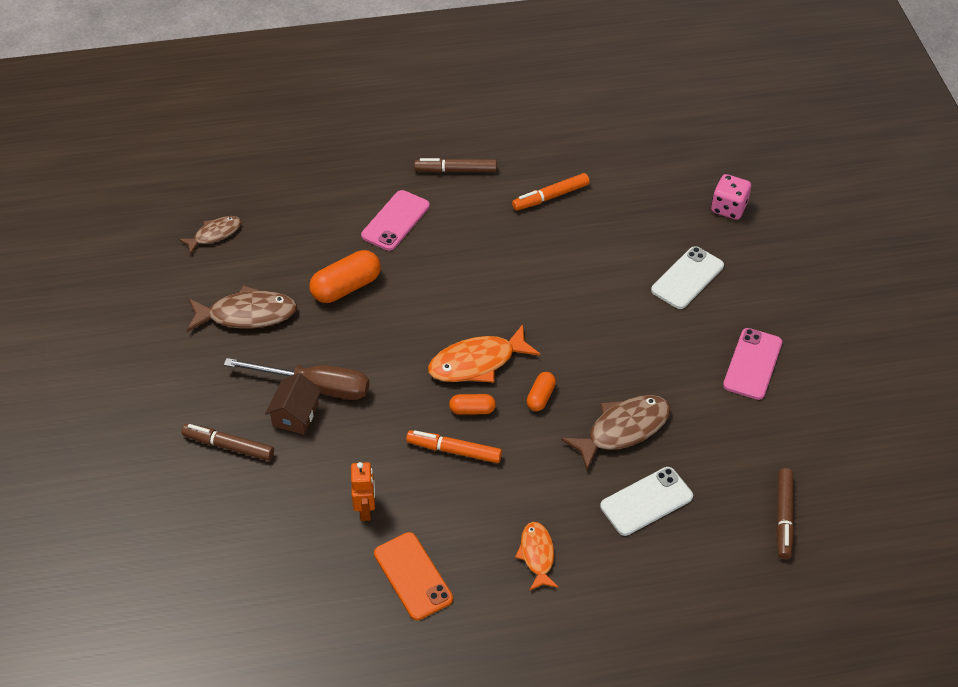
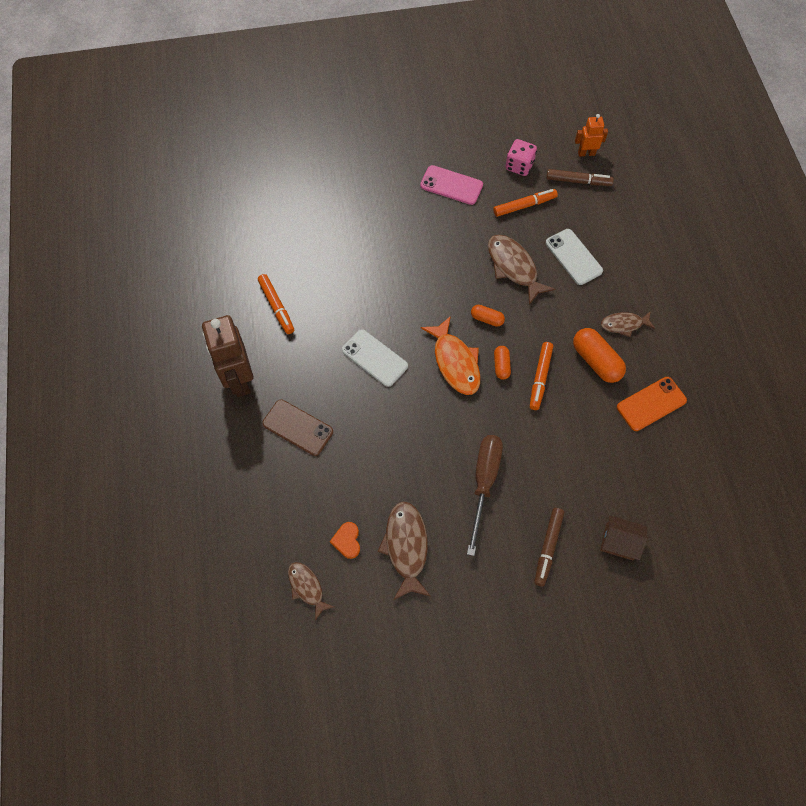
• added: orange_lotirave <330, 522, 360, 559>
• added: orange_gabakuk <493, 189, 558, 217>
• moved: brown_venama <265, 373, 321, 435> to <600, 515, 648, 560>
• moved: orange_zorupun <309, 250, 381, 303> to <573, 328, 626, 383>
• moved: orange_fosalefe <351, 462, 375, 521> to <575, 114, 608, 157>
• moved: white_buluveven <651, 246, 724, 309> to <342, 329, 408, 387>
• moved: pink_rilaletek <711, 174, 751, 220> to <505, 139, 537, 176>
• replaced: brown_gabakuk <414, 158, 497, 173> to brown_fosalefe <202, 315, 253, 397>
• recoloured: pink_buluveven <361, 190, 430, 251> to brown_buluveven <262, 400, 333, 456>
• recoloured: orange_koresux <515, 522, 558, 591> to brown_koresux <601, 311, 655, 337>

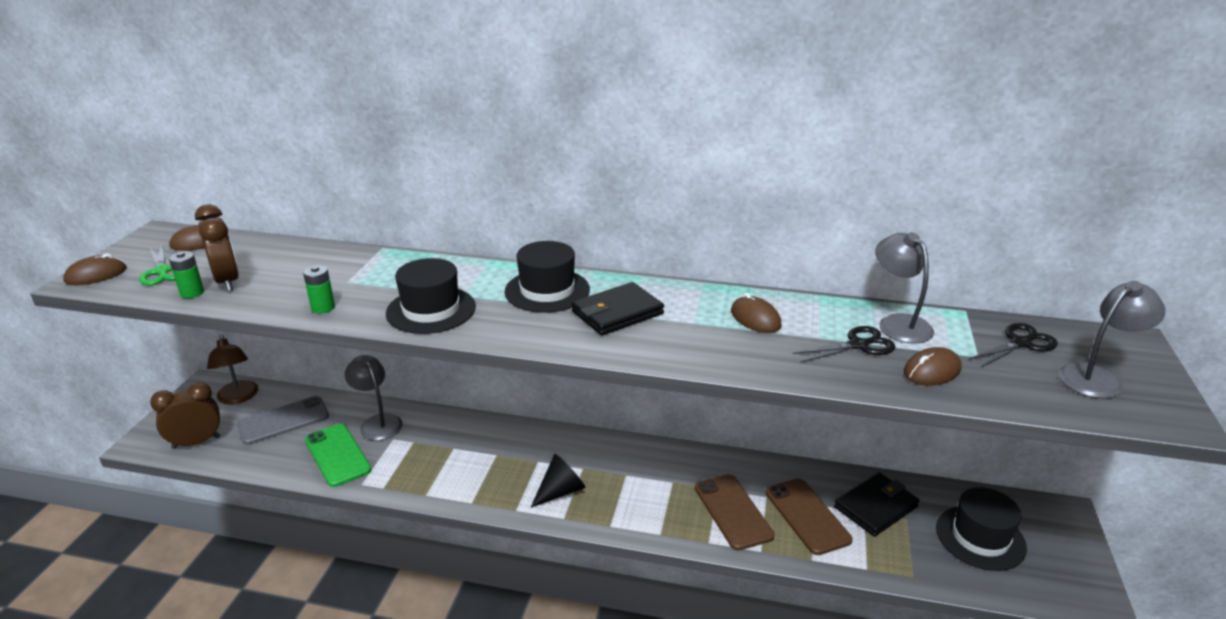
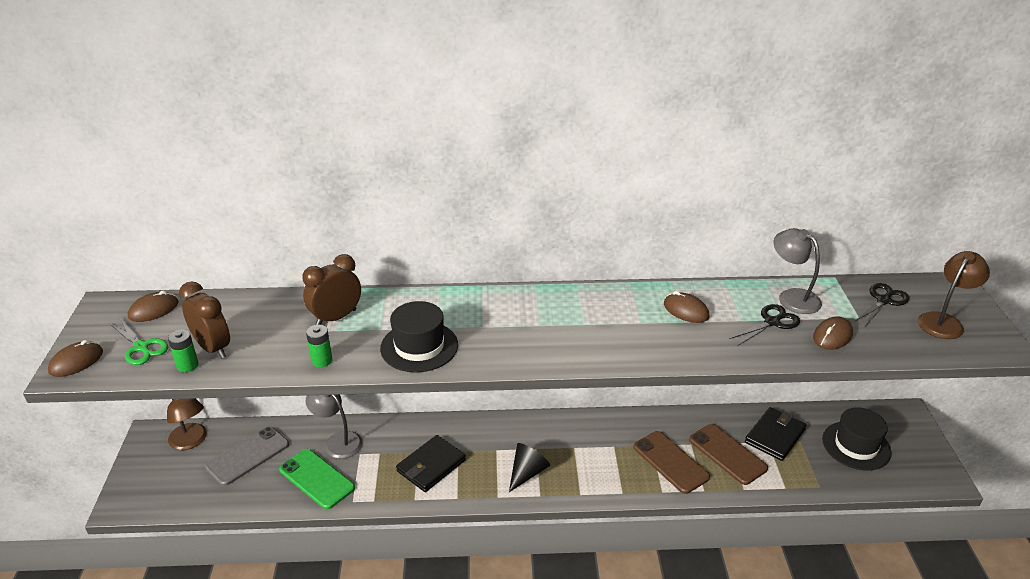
• removed: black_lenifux <505, 241, 590, 313>
• moved: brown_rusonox <150, 382, 220, 449> to <302, 254, 361, 325>
• moved: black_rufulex <572, 282, 664, 336> to <396, 435, 466, 492>
• recoloured: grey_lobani <1058, 281, 1165, 399> to brown_lobani <918, 251, 990, 339>

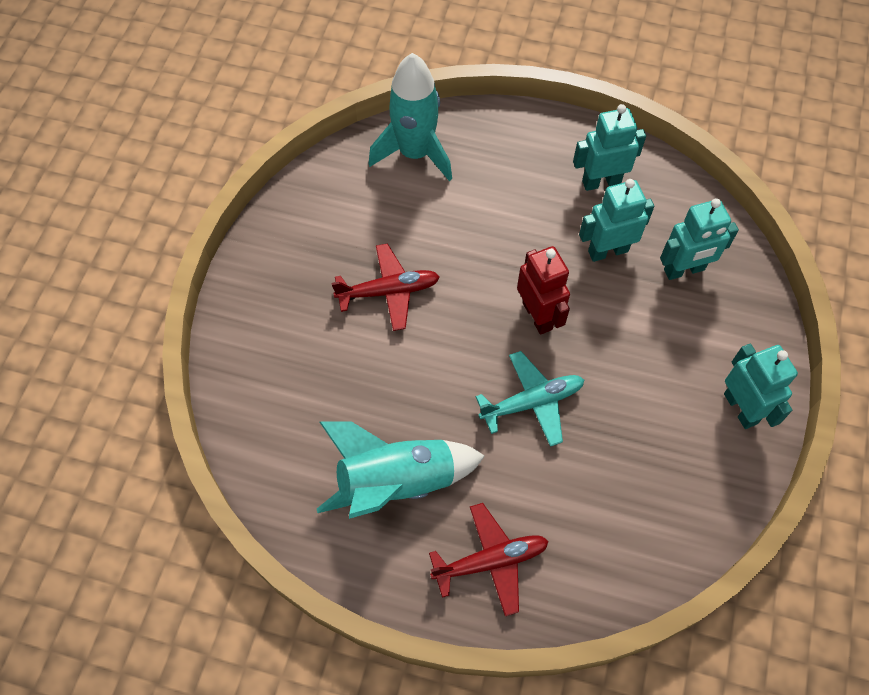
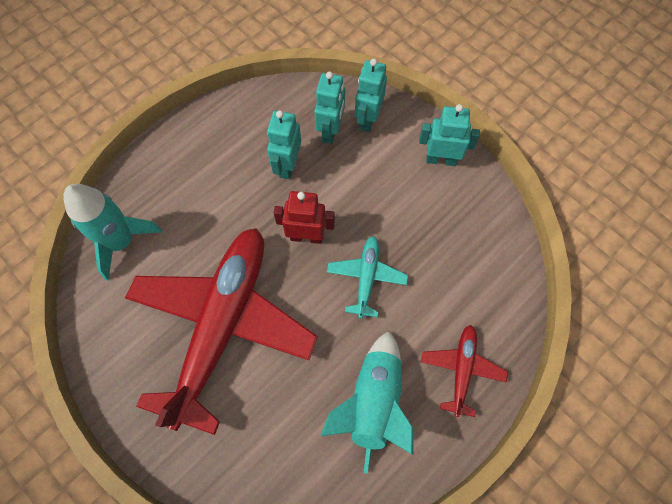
• moved: turquoise_fosalefe <573, 104, 646, 191> to <355, 59, 387, 132>
• resized: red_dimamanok <331, 243, 440, 331> = <125, 228, 318, 435> x2.32

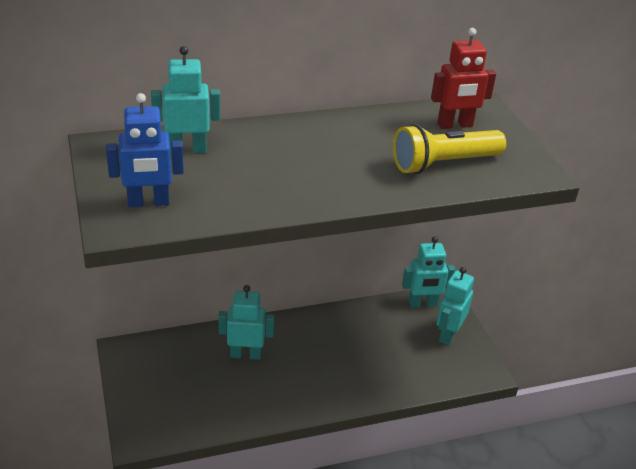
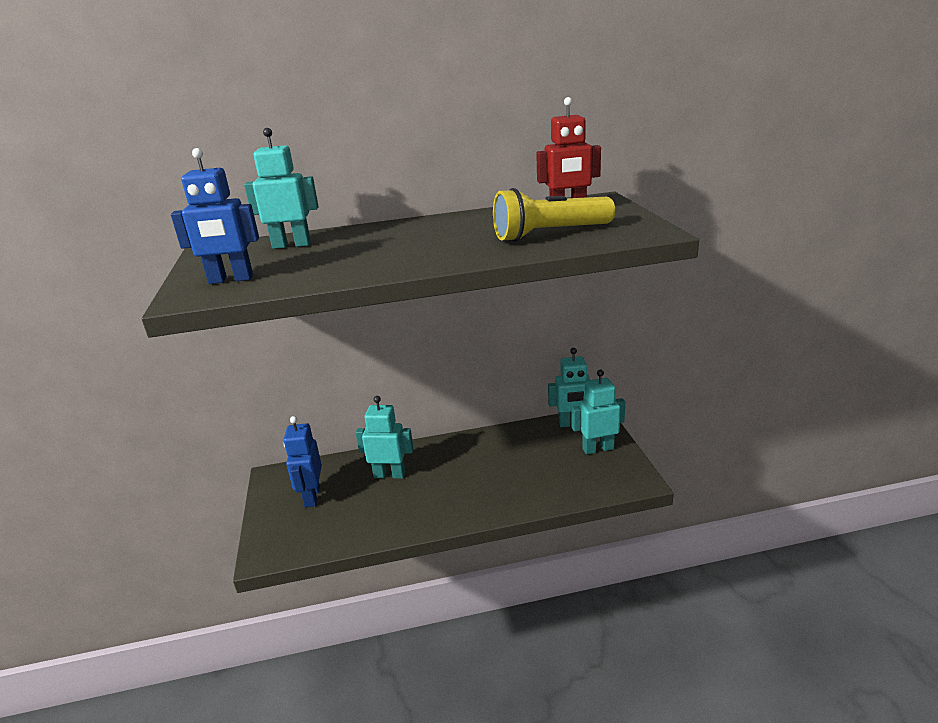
• added: blue_fosalefe <283, 416, 322, 508>
• turned: turquoise_fosalefe <437, 267, 474, 345> = <572, 370, 625, 455> 45 degrees clockwise

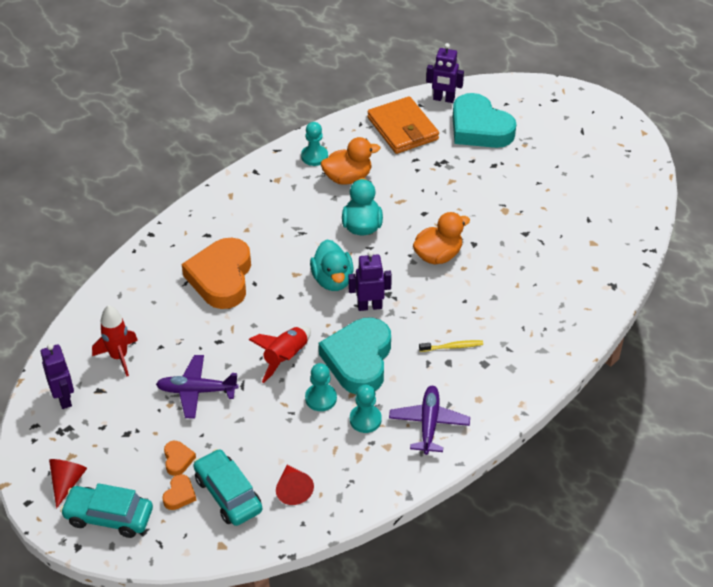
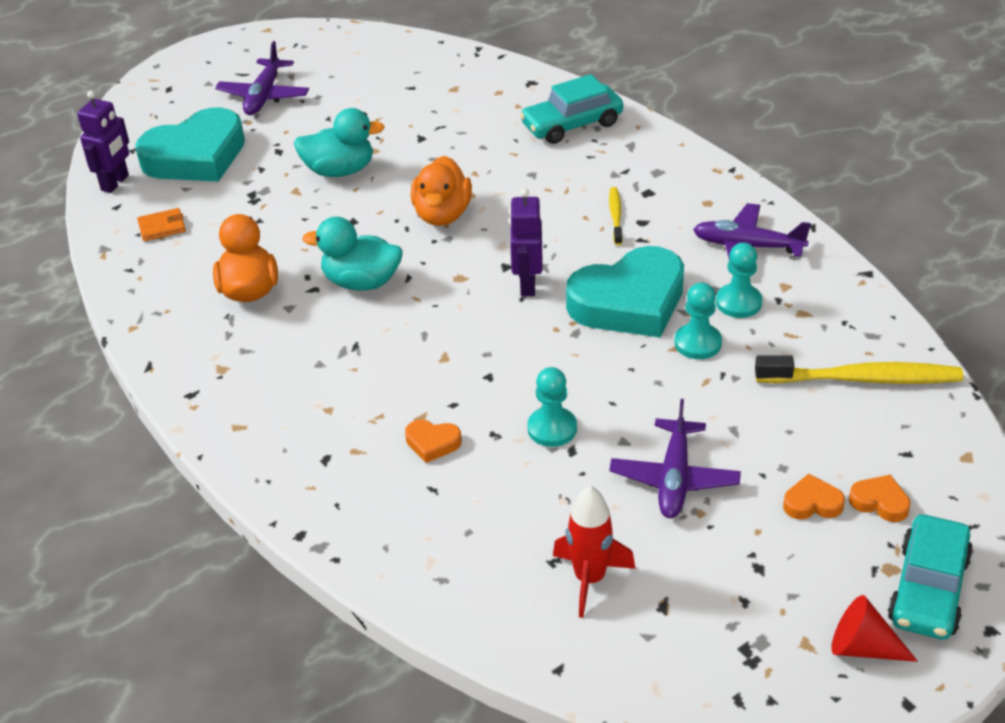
• removed: purple_fosalefe <41, 344, 74, 409>
• removed: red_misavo <248, 326, 311, 383>
• added: purple_dimamanok <215, 41, 309, 115>
• moved: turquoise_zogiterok <193, 449, 262, 526> to <520, 74, 623, 144>
• moved: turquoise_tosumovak <301, 122, 328, 166> to <527, 367, 577, 447>
• moved: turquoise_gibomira <310, 239, 354, 291> to <294, 108, 385, 177>
• replaced: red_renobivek <276, 465, 314, 505> to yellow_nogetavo <755, 355, 963, 384>
• turned: turquoise_lotirave <319, 318, 391, 394> = <566, 246, 684, 338> 45 degrees counterclockwise
• turned: orange_gibomira <413, 212, 470, 264> = <411, 156, 472, 226> 150 degrees counterclockwise
• resized: orange_lotirave <182, 238, 251, 309> = <405, 420, 462, 463> x0.41
• resized: orange_rufulex <367, 96, 439, 154> = <137, 208, 186, 241> x0.43

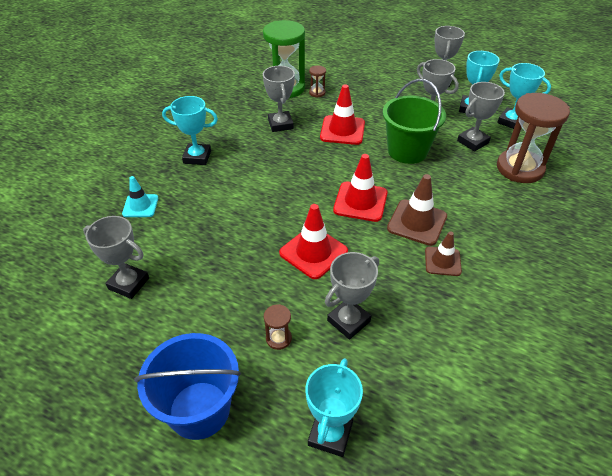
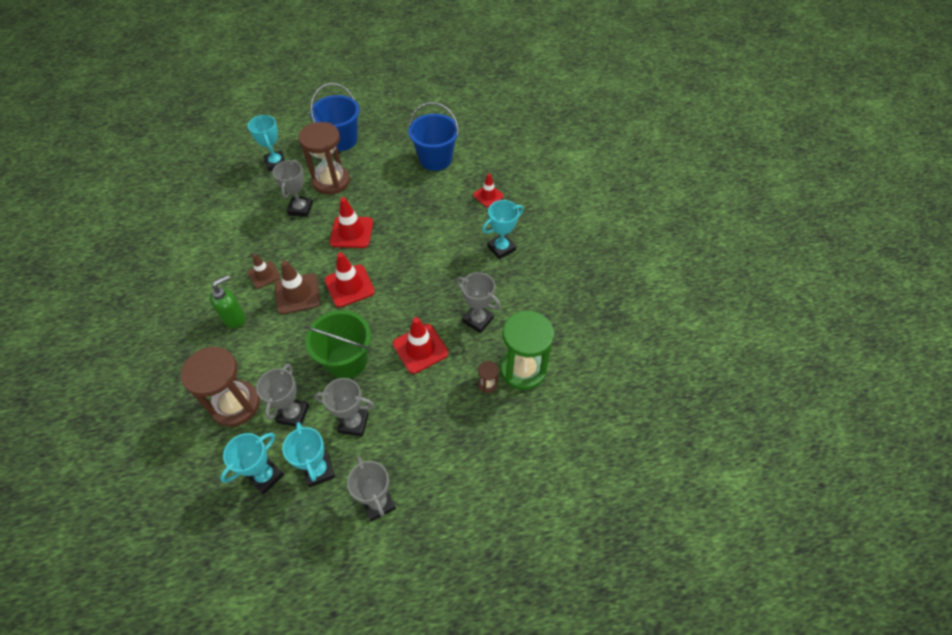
• added: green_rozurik <210, 275, 246, 328>
• replaced: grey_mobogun <83, 216, 149, 299> to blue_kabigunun <408, 102, 459, 171>
• recoloured: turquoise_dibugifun <122, 176, 158, 217> to red_dibugifun <473, 174, 504, 207>
• turned: turquoise_mobogun <497, 63, 551, 129> = <220, 433, 284, 495> 45 degrees counterclockwise
• resized: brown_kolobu <264, 304, 292, 350> = <299, 122, 350, 195> x2.39

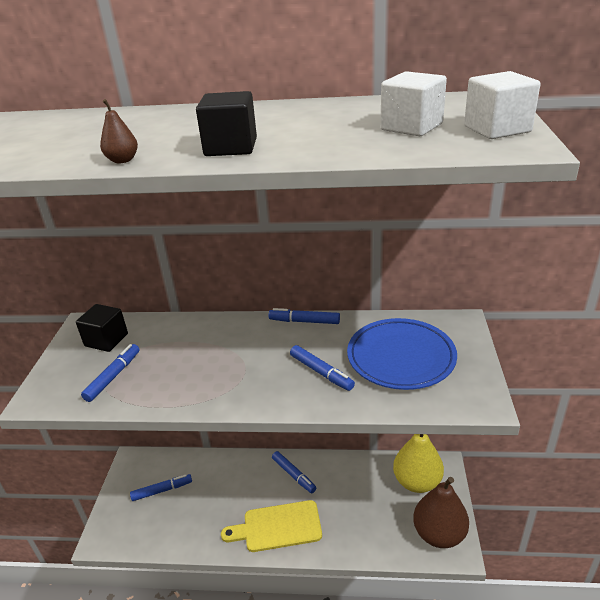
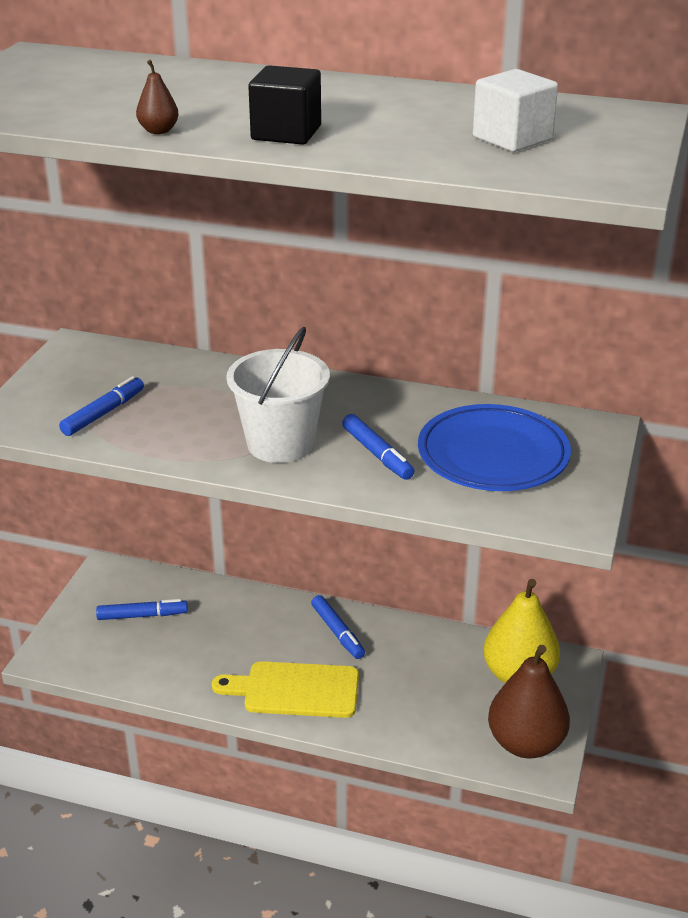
• removed: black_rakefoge <76, 304, 128, 352>
• removed: blue_gabakuk <269, 308, 340, 324>
• removed: white_rakefoge <464, 71, 540, 139>
• added: white_kabigunun <226, 327, 330, 463>

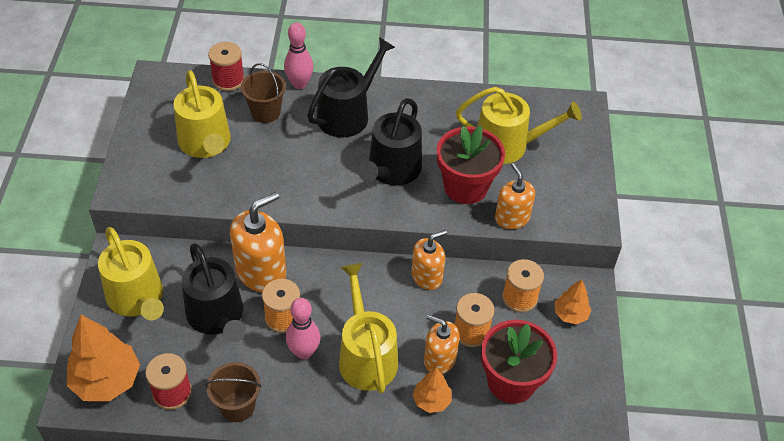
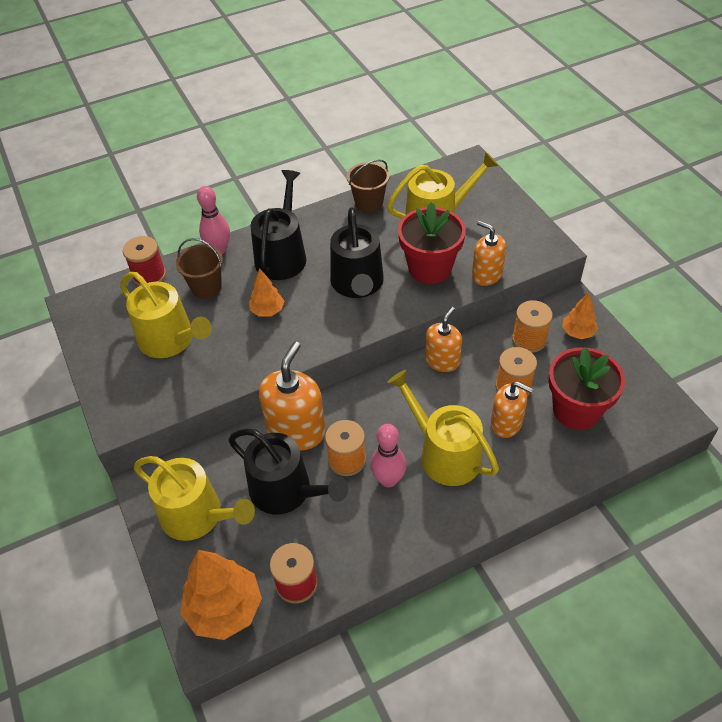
• moved: brown_kabigunun <206, 362, 262, 422> to <347, 159, 390, 213>
• moved: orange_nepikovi <413, 367, 452, 413> to <249, 268, 284, 317>
• turned: orange_rozurik <424, 314, 460, 374> = <491, 381, 533, 438> 150 degrees counterclockwise

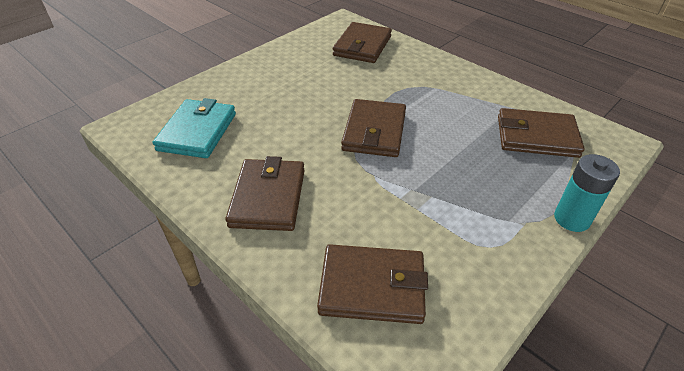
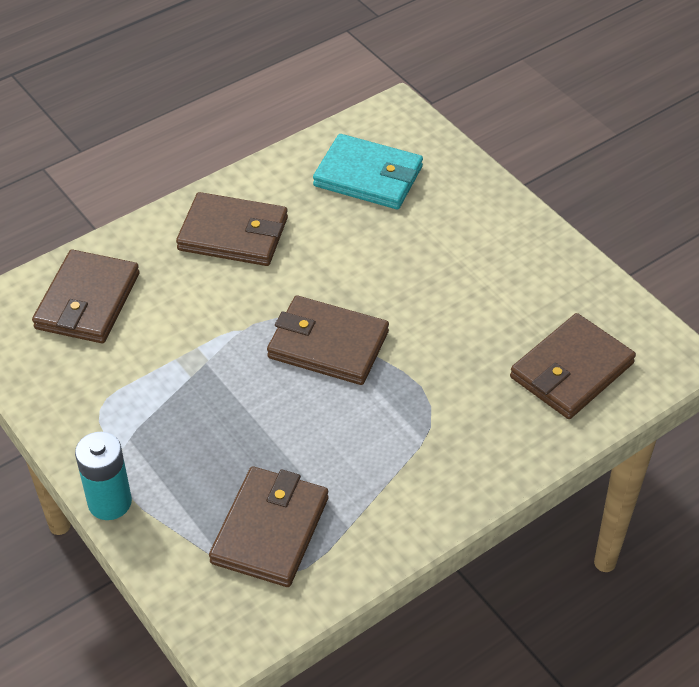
• turned: brown_rufulex <333, 22, 392, 63> = <510, 313, 636, 419> 75 degrees counterclockwise

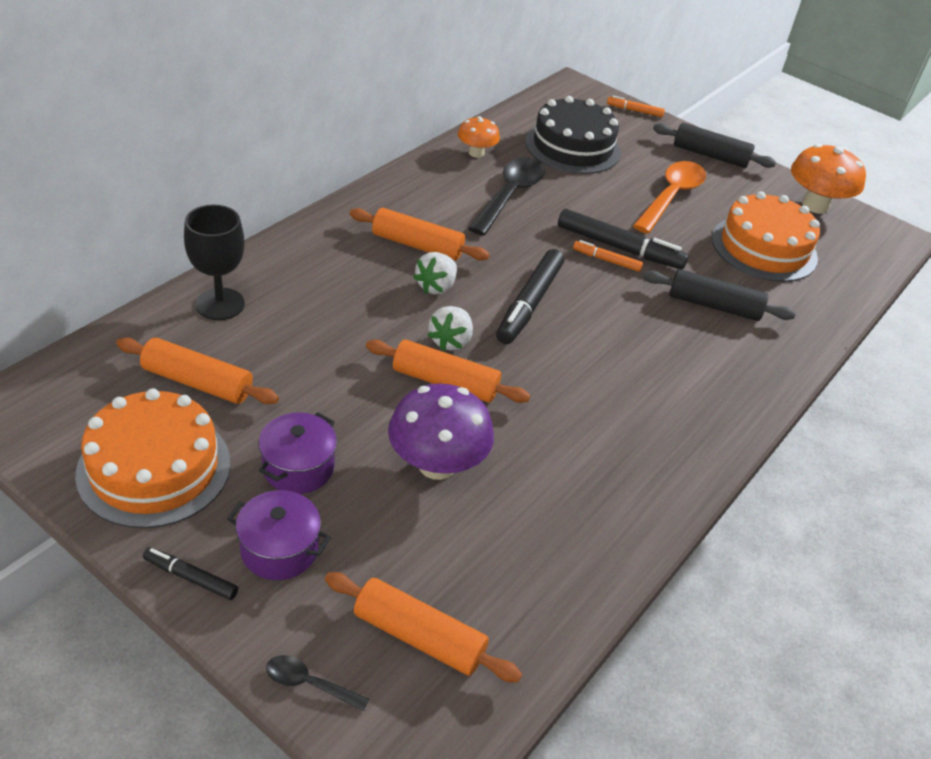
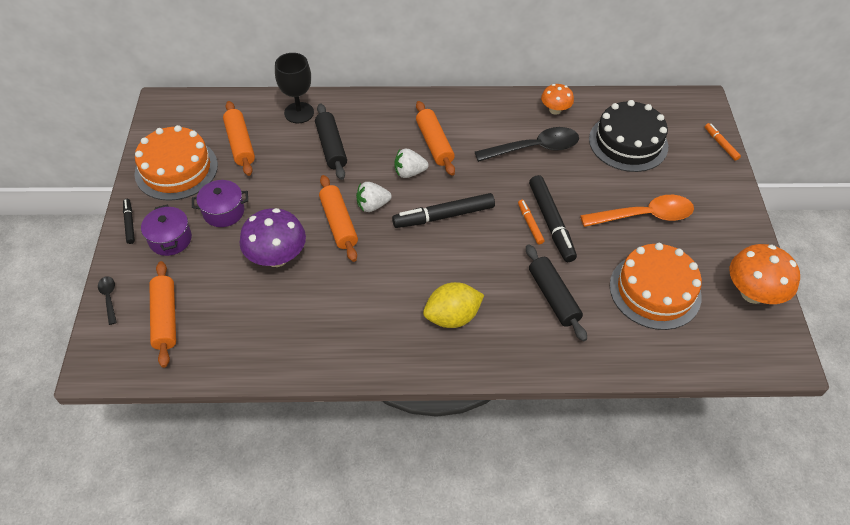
• added: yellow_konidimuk <423, 282, 484, 328>
• moved: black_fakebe <653, 123, 776, 168> to <315, 104, 347, 180>

